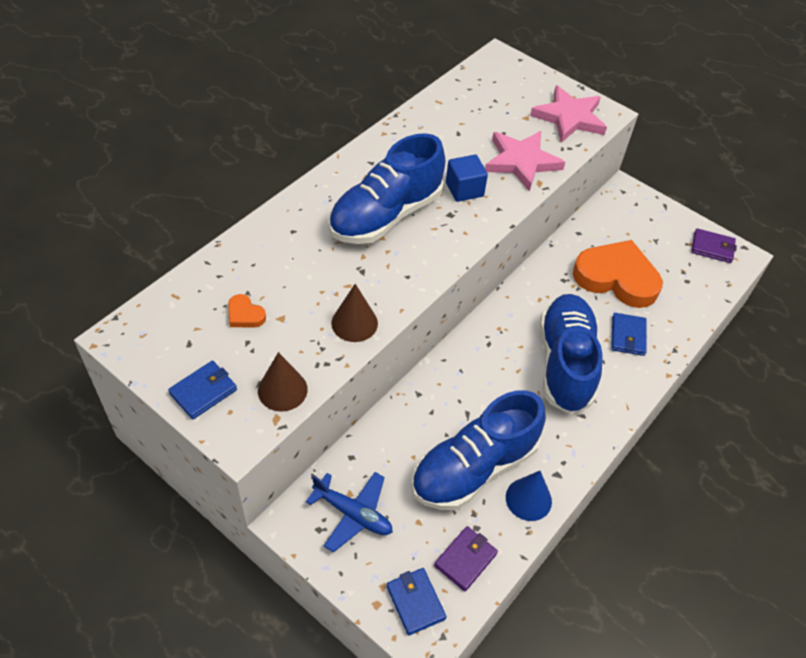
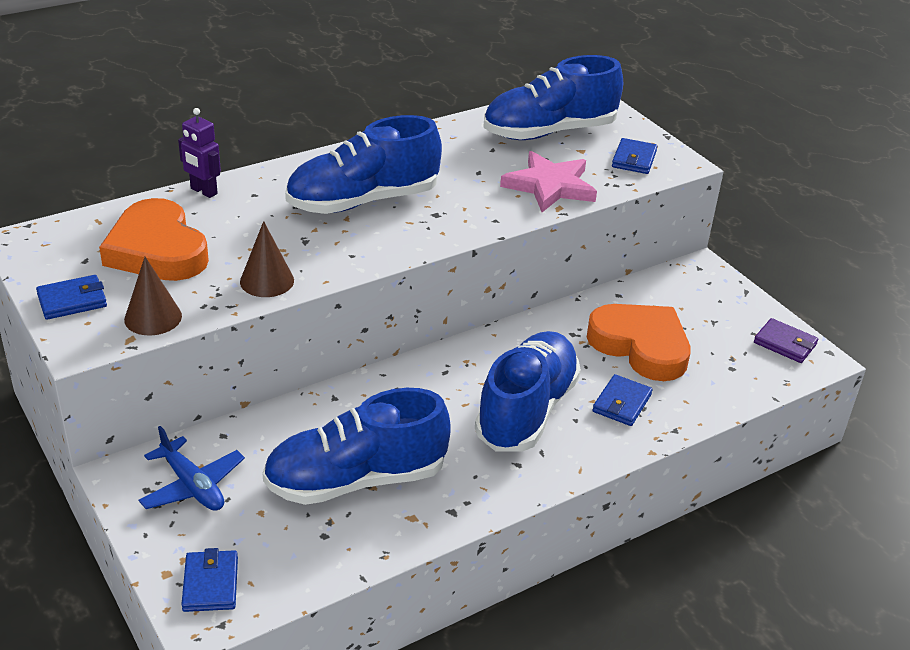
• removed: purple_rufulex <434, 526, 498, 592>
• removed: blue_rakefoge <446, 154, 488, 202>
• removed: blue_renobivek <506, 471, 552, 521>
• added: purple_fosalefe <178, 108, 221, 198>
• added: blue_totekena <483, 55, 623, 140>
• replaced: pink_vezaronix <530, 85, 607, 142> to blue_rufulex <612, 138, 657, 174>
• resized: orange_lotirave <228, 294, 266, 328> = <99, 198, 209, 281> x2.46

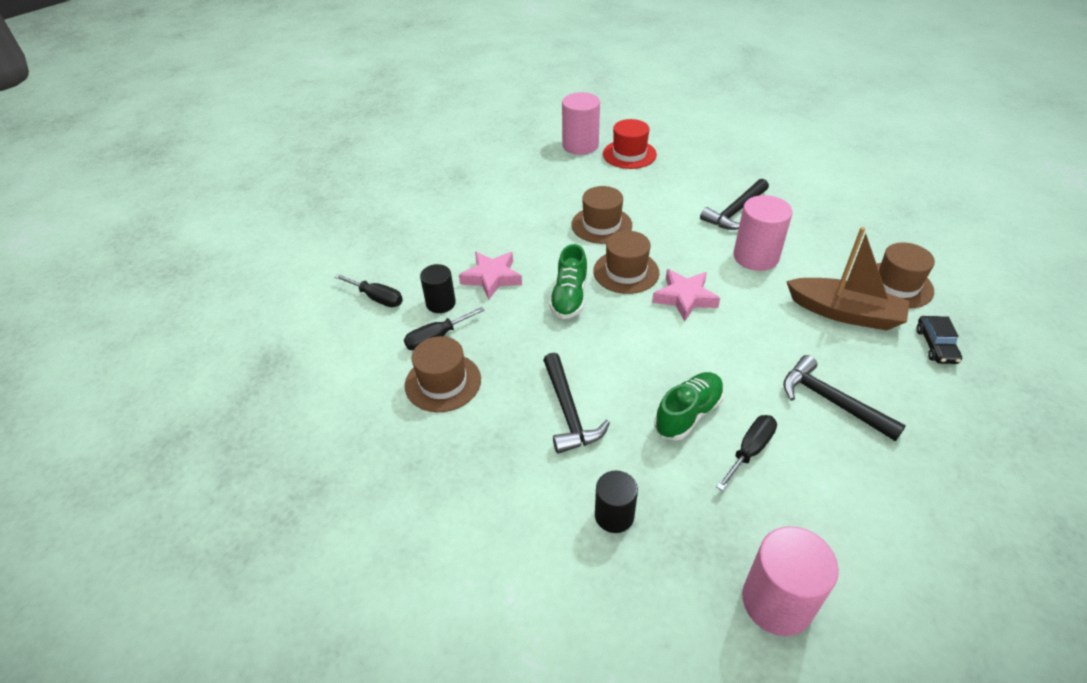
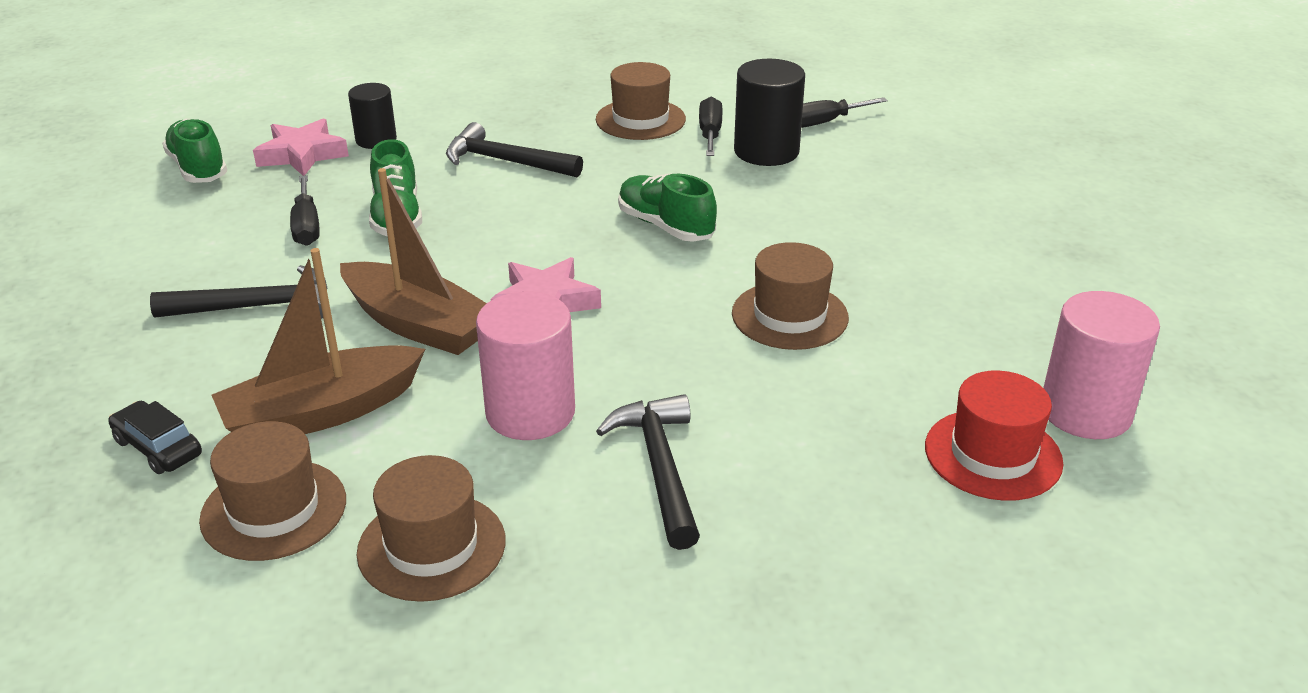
• added: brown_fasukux <340, 168, 487, 355>
• moved: pink_vezaronix <459, 252, 522, 300> to <253, 118, 349, 176>
• moved: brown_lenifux <593, 231, 660, 294> to <357, 455, 506, 602>
• replaced: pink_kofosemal <742, 526, 839, 636> to green_totekena <162, 119, 227, 183>
• resized: black_kofosemal <420, 264, 456, 313> = <734, 59, 805, 166> x1.58

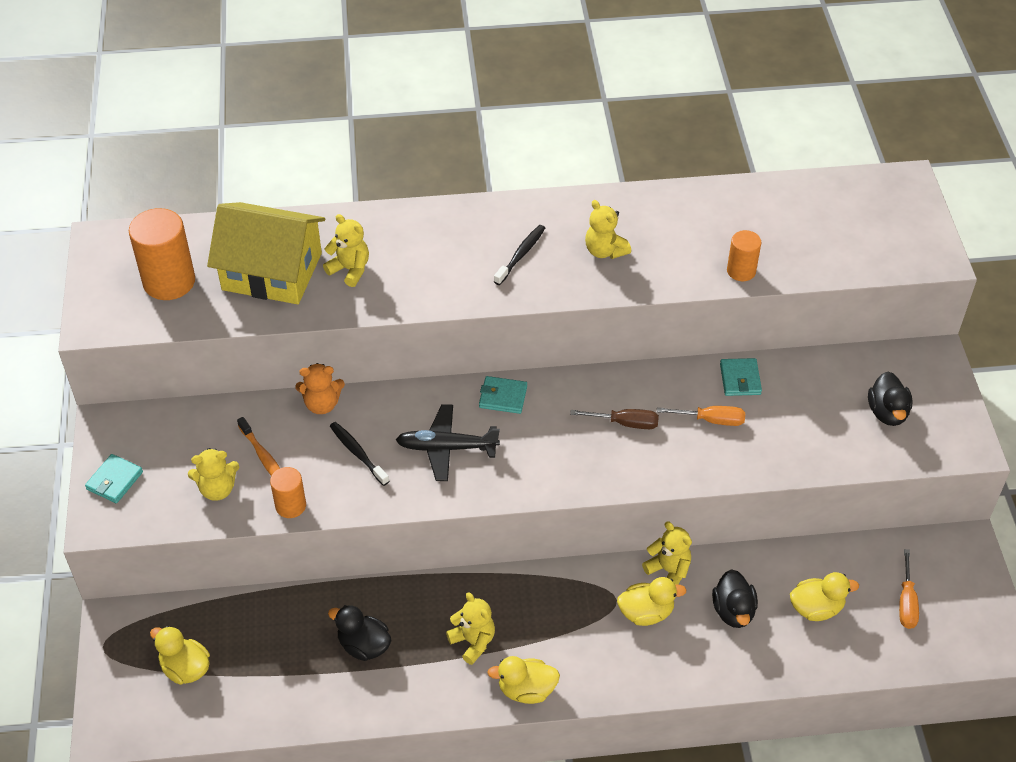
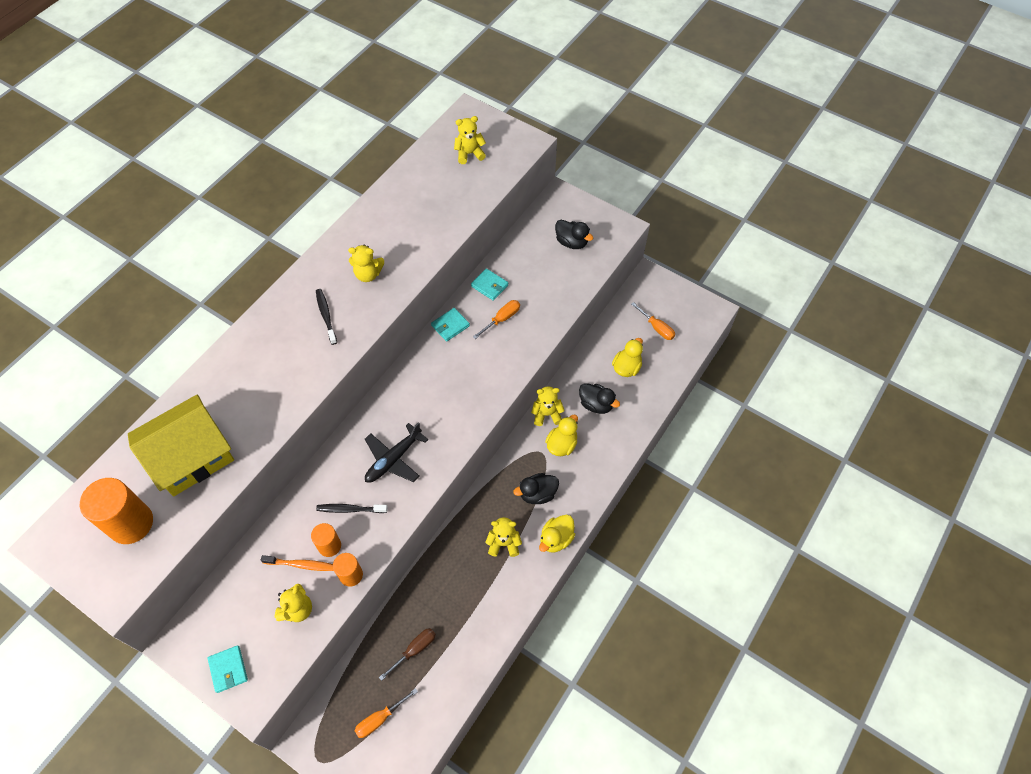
• removed: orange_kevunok <295, 363, 345, 414>
• moved: yellow_kevunok <323, 214, 369, 287> to <454, 116, 486, 164>
• moved: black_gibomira <328, 605, 392, 661> to <513, 473, 559, 504>
• moved: turquoise_rufulex <479, 376, 527, 414> to <431, 308, 470, 342>
• moved: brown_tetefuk <570, 409, 659, 429> to <379, 628, 436, 681>
• moved: orange_kofosemal <727, 230, 761, 281> to <311, 523, 341, 557>
• replaced: yellow_gibomira <150, 626, 210, 685> to orange_tetefuk <355, 688, 418, 738>

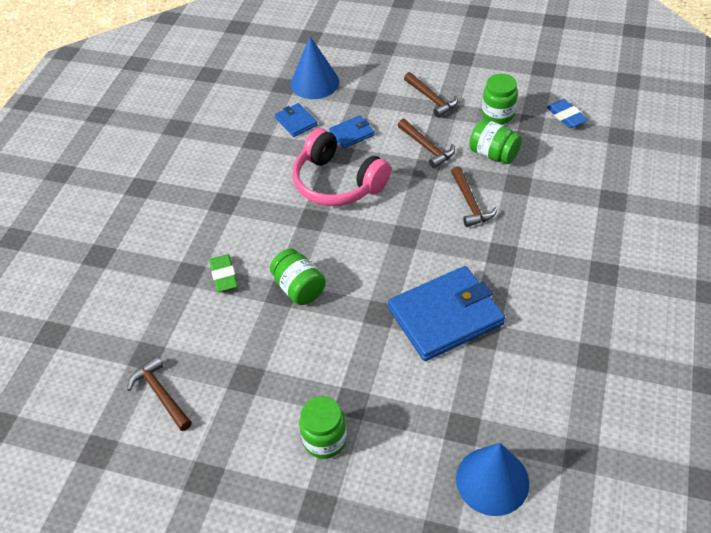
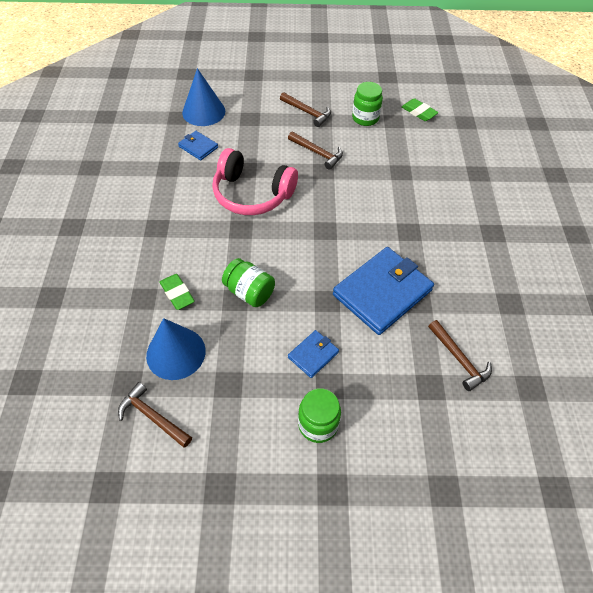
• removed: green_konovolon <469, 119, 522, 164>
• moved: blue_rufulex <329, 115, 375, 149> to <288, 330, 339, 378>
• moved: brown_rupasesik <451, 167, 497, 227> to <428, 320, 492, 391>
• moved: blue_renobivek <456, 443, 529, 516> to <146, 318, 206, 380>
• recoloured: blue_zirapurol <547, 99, 588, 128> to green_zirapurol <402, 98, 439, 121>

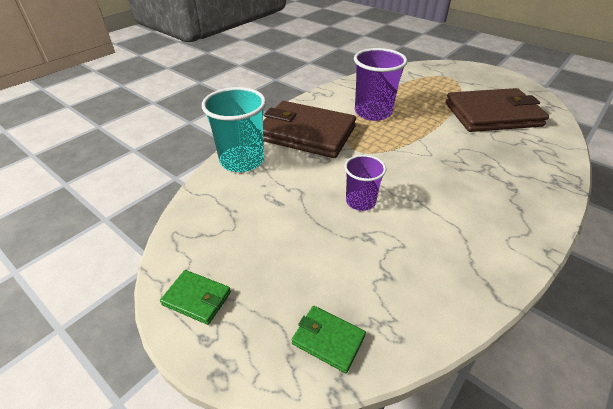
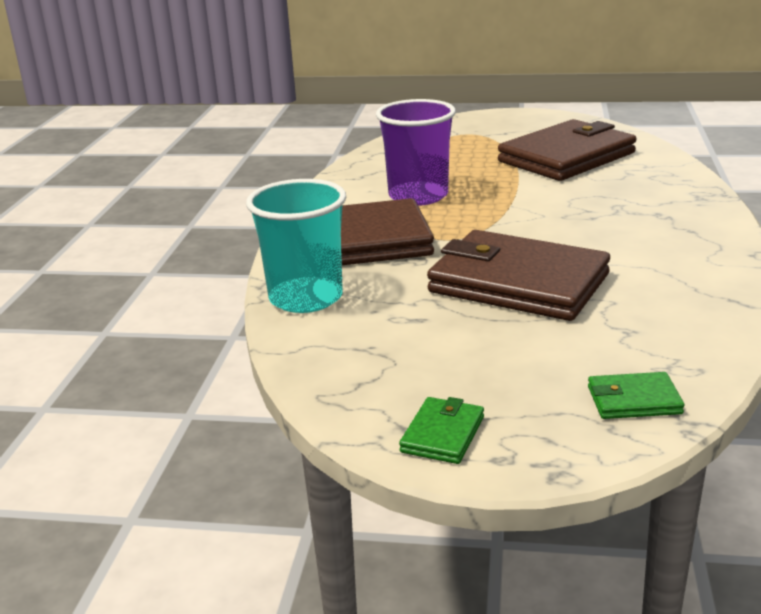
• replaced: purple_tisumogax <344, 155, 386, 211> to brown_rufulex <427, 230, 610, 321>
• turned: green_rufulex <160, 270, 231, 325> = <399, 397, 484, 464> 60 degrees counterclockwise

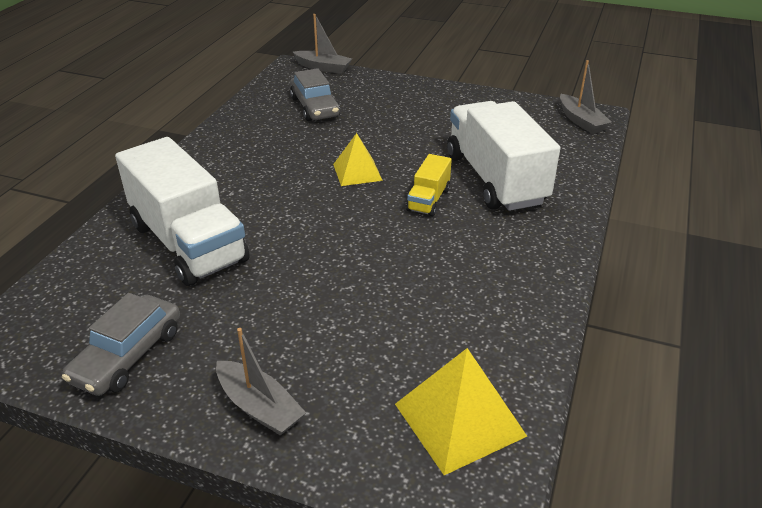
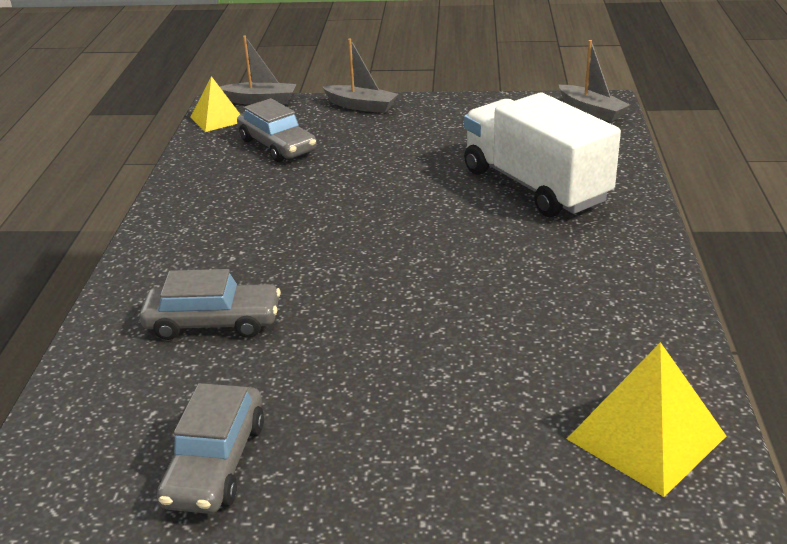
• removed: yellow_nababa <406, 154, 452, 216>
• moved: grey_fasukux <216, 328, 306, 436> to <323, 38, 398, 113>
• moved: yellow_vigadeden <333, 133, 383, 186> to <191, 76, 241, 132>
• replaced: white_nababa <115, 137, 249, 286> to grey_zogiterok <140, 269, 281, 340>

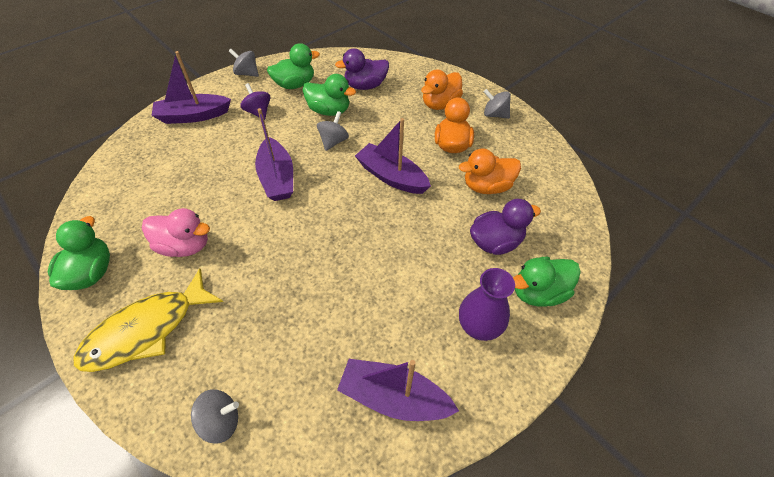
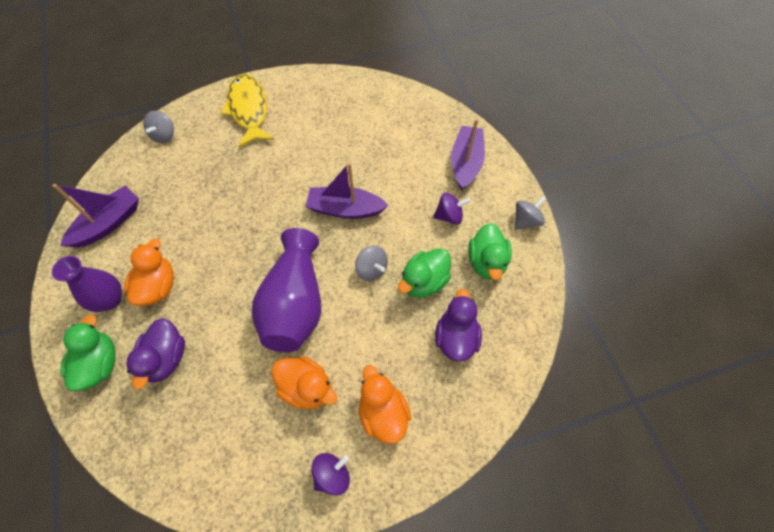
• removed: green_gibomira <48, 216, 110, 290>
• removed: pink_gibomira <142, 208, 210, 257>
• moved: orange_gibomira <459, 148, 521, 194> to <124, 239, 174, 306>
• replaced: purple_fasukux <355, 118, 431, 194> to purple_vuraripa <252, 228, 321, 352>
• recoloured: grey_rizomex <484, 89, 511, 119> to purple_rizomex <311, 453, 350, 496>

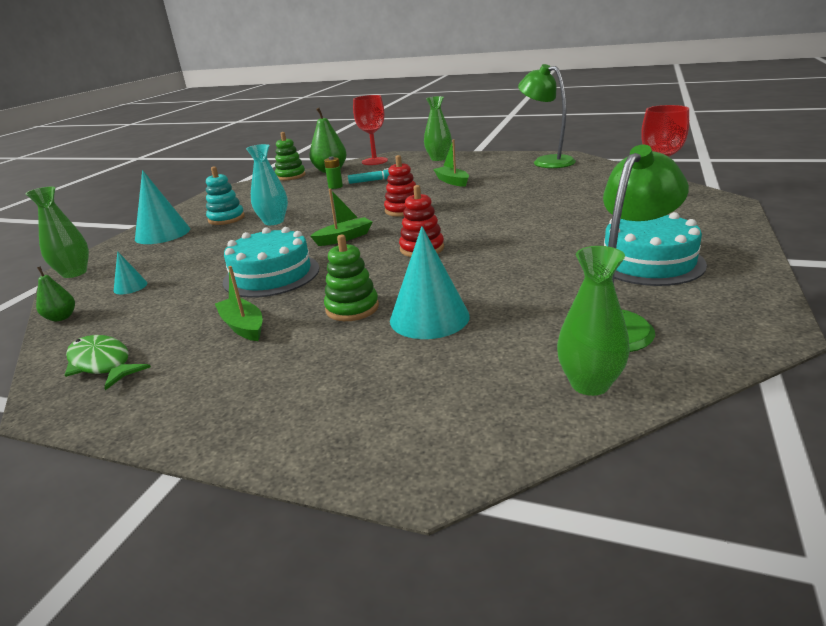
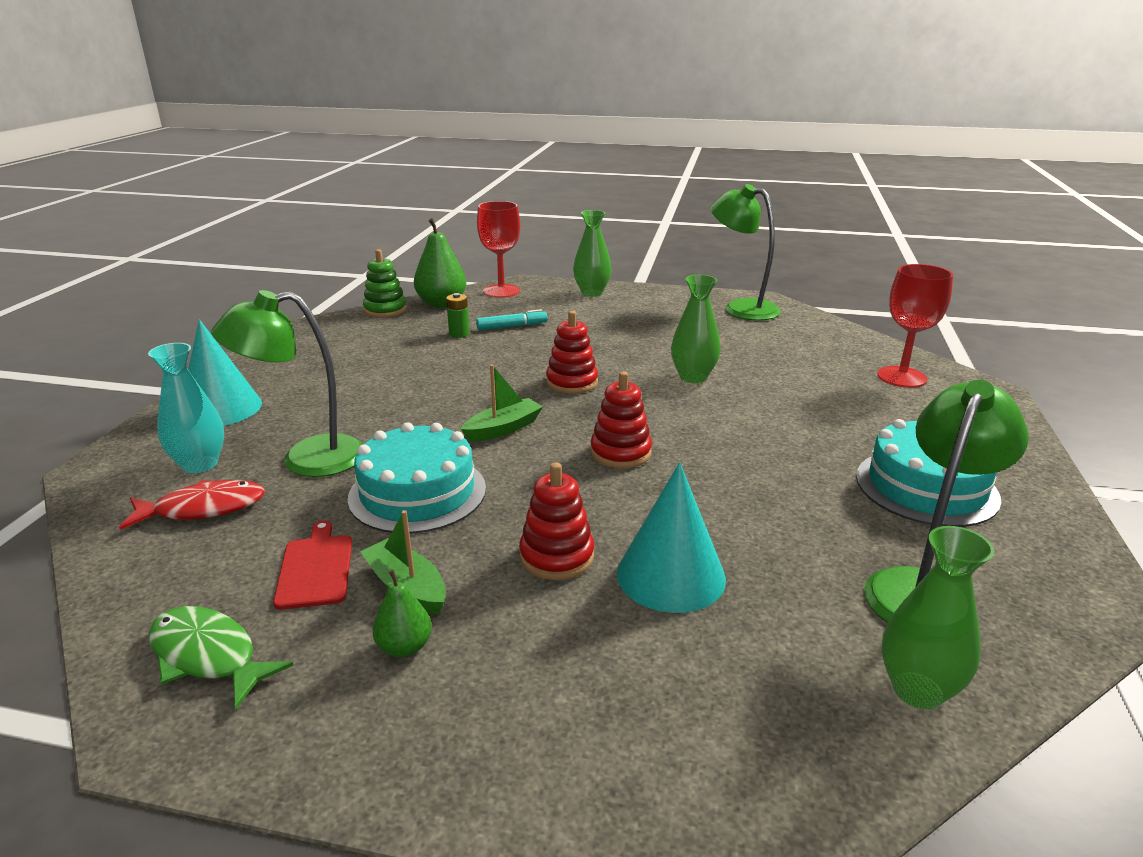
• removed: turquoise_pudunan <206, 167, 245, 225>
• removed: green_fasukux <433, 140, 469, 187>
• added: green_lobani <212, 290, 363, 477>
• added: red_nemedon <273, 520, 352, 610>
• moved: green_vuraripa <25, 187, 89, 278> to <671, 275, 721, 383>
• moved: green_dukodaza <36, 267, 75, 321> to <373, 570, 432, 657>
• moved: turquoise_vuraripa <246, 144, 288, 225> to <148, 343, 224, 473>
• replaced: turquoise_renobivek <114, 251, 147, 294> to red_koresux <119, 480, 265, 530>
• recoloured: green_pudunan <324, 235, 379, 321> to red_pudunan <519, 462, 594, 580>

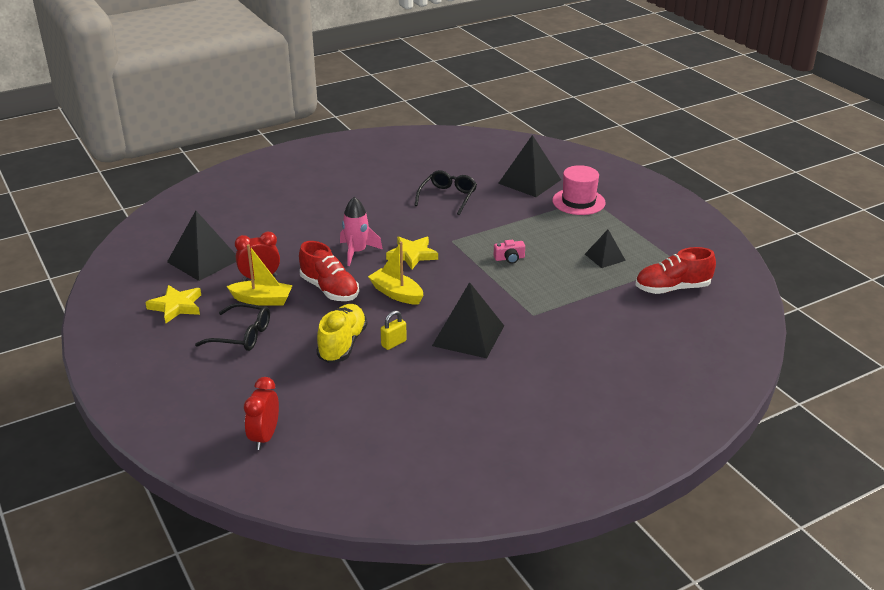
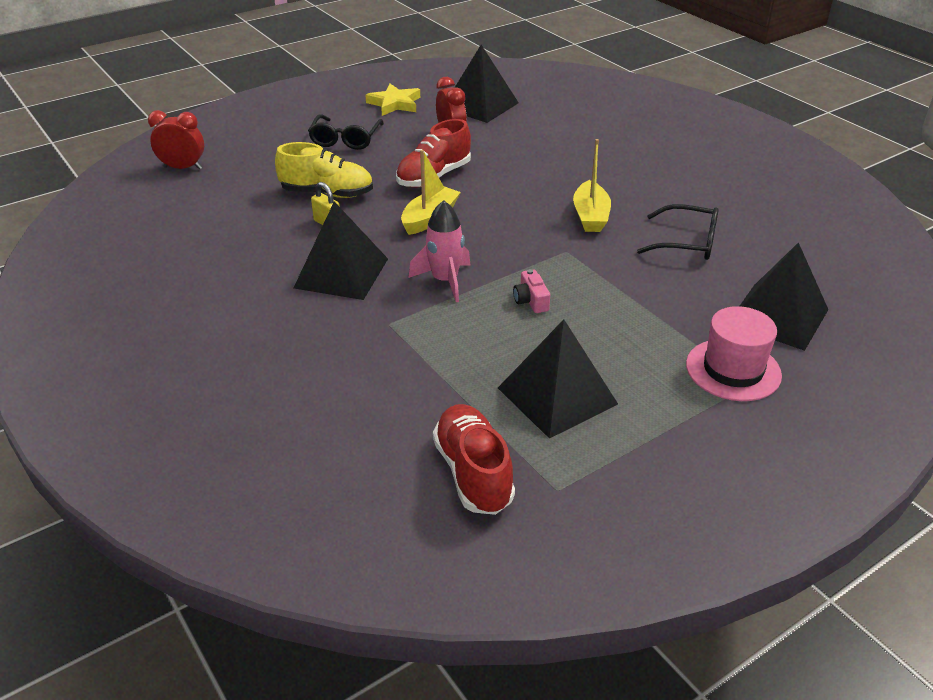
• removed: yellow_vezaronix <386, 236, 438, 270>
• moved: yellow_fasukux <226, 244, 293, 306> to <573, 139, 611, 232>
• moved: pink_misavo <340, 197, 383, 266> to <408, 200, 471, 302>
• resized: black_vigadeden <585, 230, 626, 268> = <498, 319, 618, 439> x1.75

